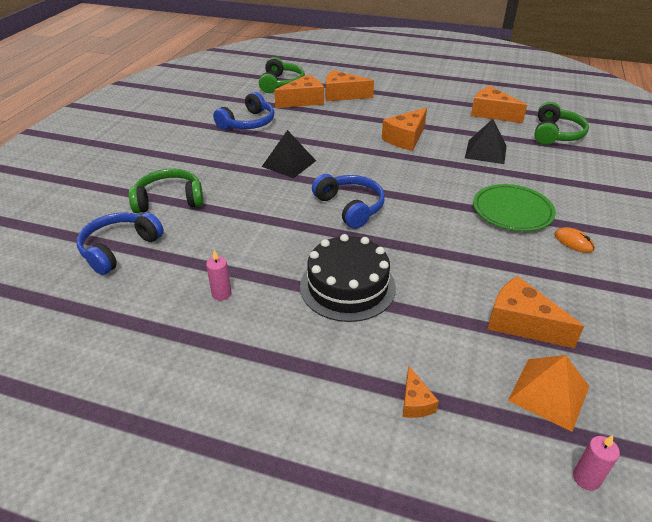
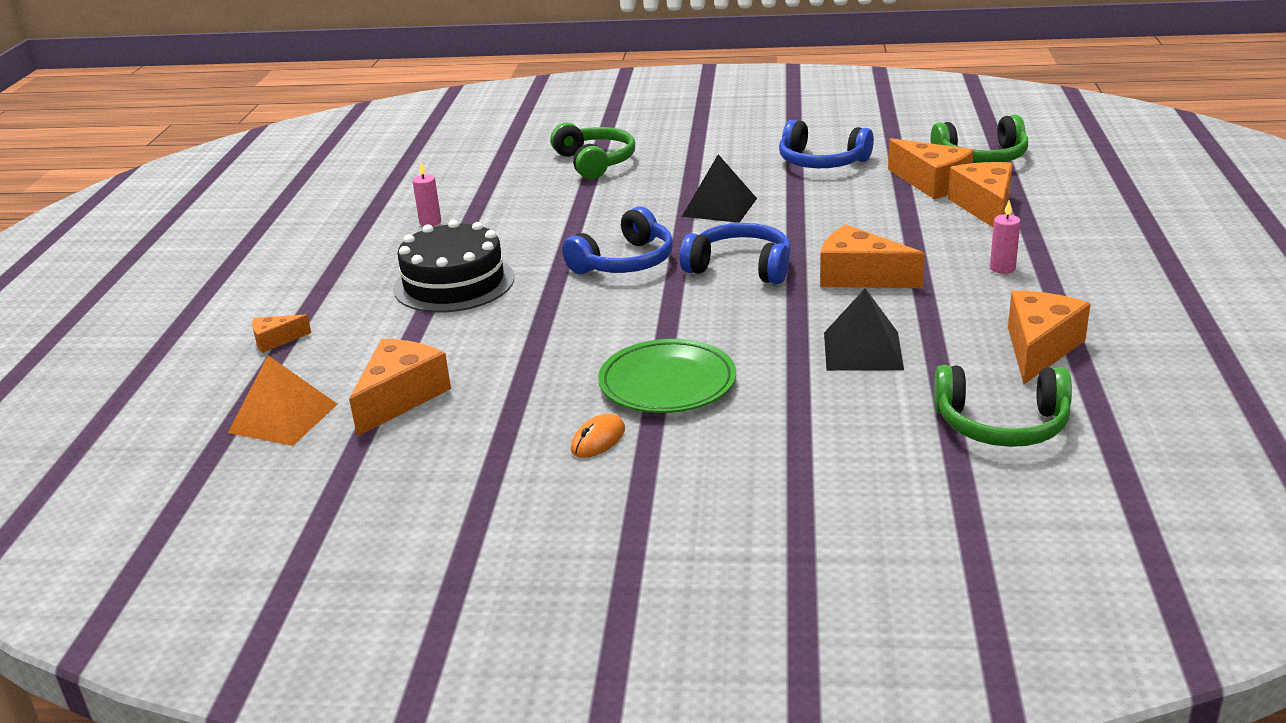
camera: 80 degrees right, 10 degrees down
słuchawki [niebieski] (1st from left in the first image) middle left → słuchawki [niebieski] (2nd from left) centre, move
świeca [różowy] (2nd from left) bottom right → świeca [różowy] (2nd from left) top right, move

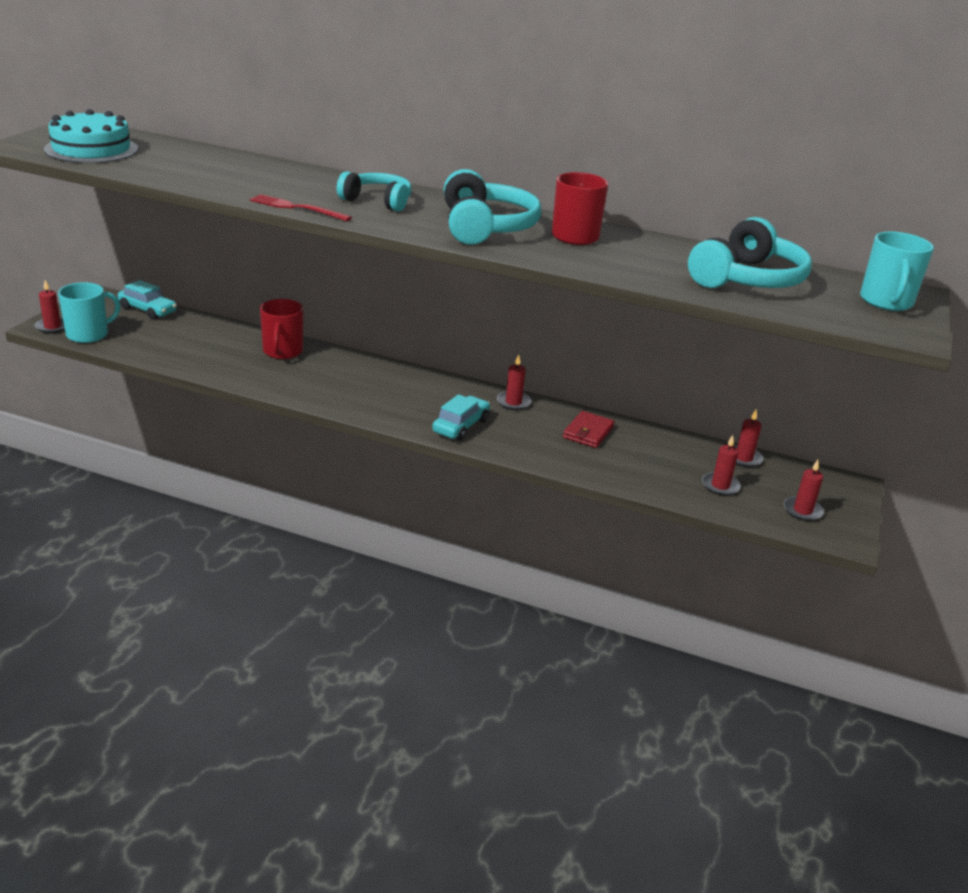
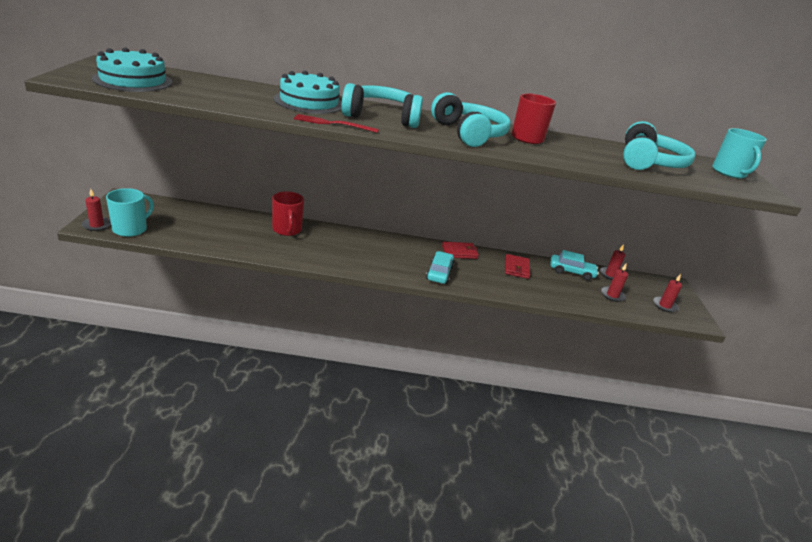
camera: 20 degrees left, 0 degrees up
słuchawki [turkusowy] (1st from left) top centre, x1.51
samochód [turkusowy] (1st from left in the first image) middle left → samochód [turkusowy] (2nd from left) middle right, move
świeca [czerwony] (2nd from left) centre → portfel [czerwony] (1st from left) centre
- → tort [turkusowy] (2nd from left) top centre

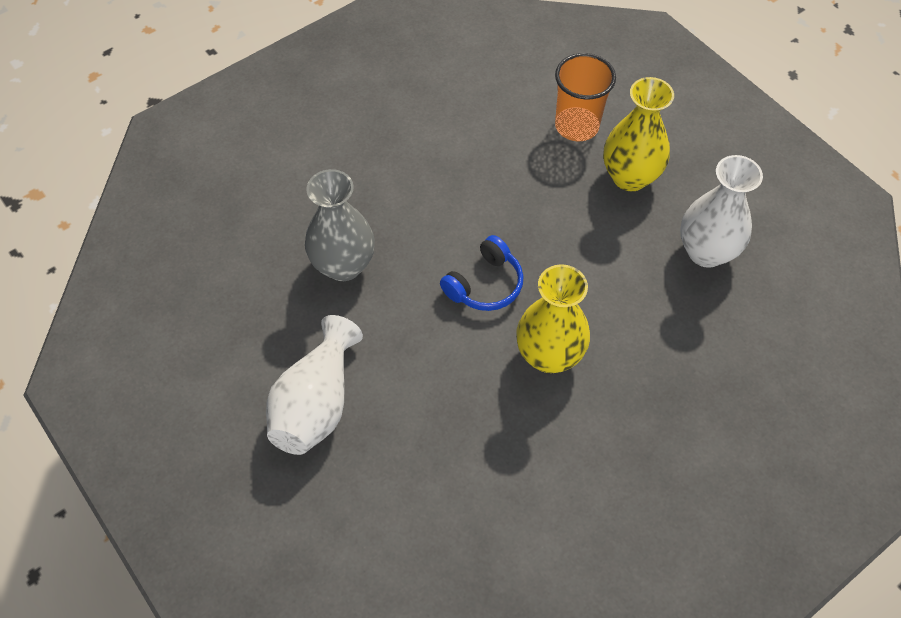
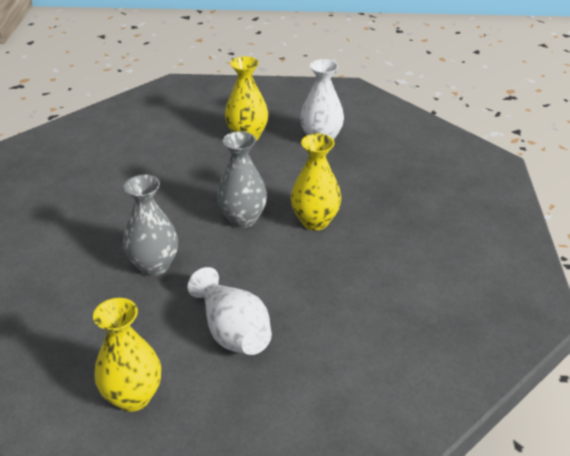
camera: 50 degrees left, 20 degrees down
szklanka [pomarańczowy] top centre → -
słuchawki [niebieski] centre → wazon [szary] (2nd from left) centre
- → wazon [żółty] (1st from left) bottom left

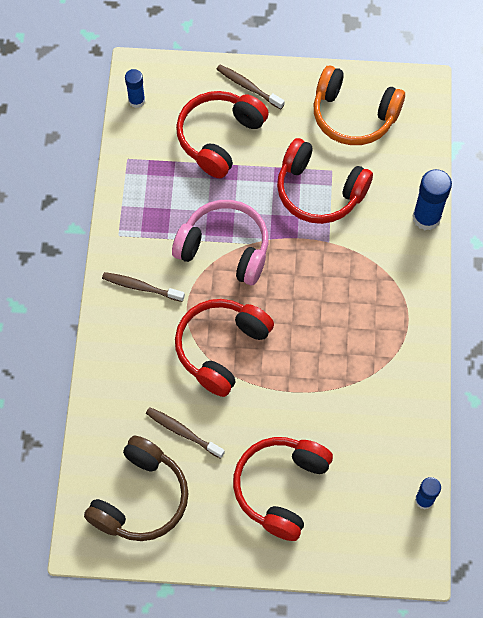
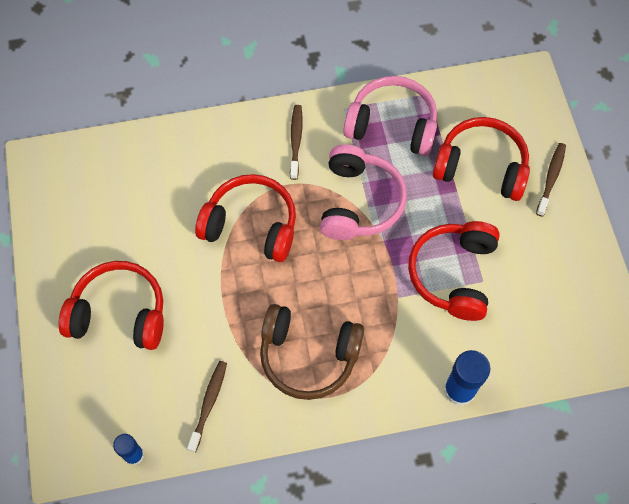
camera: 75 degrees right, 0 degrees up
słuchawki [pomarańczowy] top right → -
klej w sztyfcie [niebieski] (1st from left) top left → -
szczoteczka do zębów [brązowy] (2nd from left in the first image) bottom centre → szczoteczka do zębów [brązowy] (1st from left) bottom left, move
słuchawki [brązowy] bottom left → słuchawki [brązowy] bottom centre, move
- → słuchawki [różowy] (2nd from left) top centre

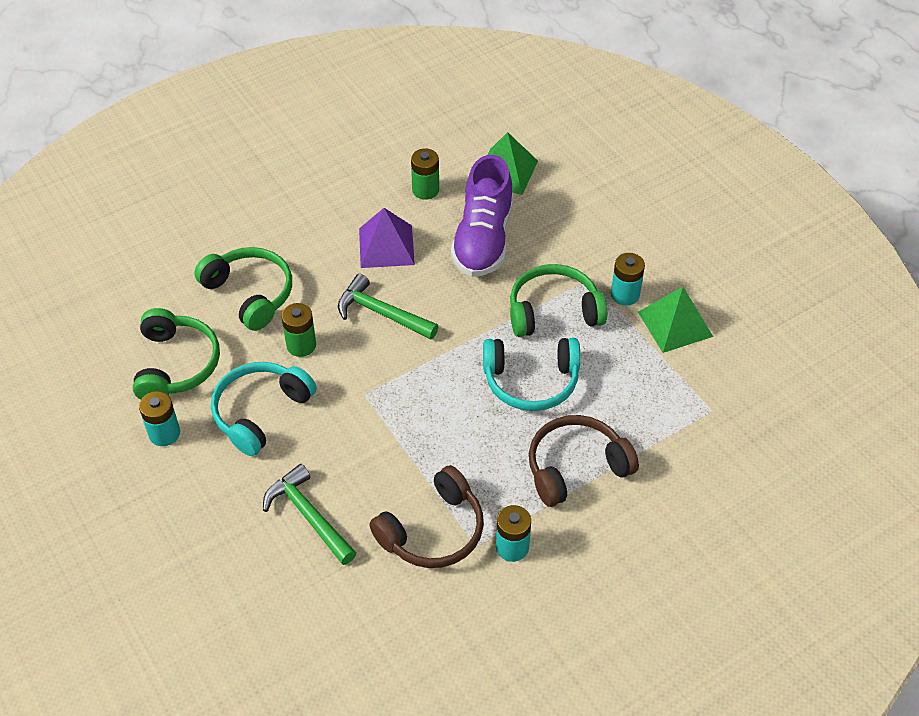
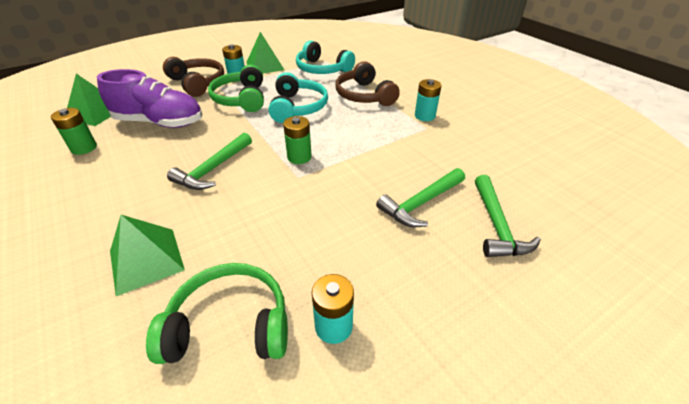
camera: 90 degrees left, 10 degrees down
piramida [fioletowy] top centre → -
słuchawki [zielony] (2nd from left) middle left → piramida [zielony] (2nd from left) middle left
bateria [zielony] (1st from left in the first image) middle left → bateria [zielony] (2nd from left) centre, move
słuchawki [turkusowy] (1st from left in the first image) middle left → słuchawki [turkusowy] (2nd from left) top centre, move
słuchawki [brązowy] (1st from left) bottom centre → słuchawki [brązowy] (1st from left) top left, move
- → młotek [zielony] (3rd from left) middle right

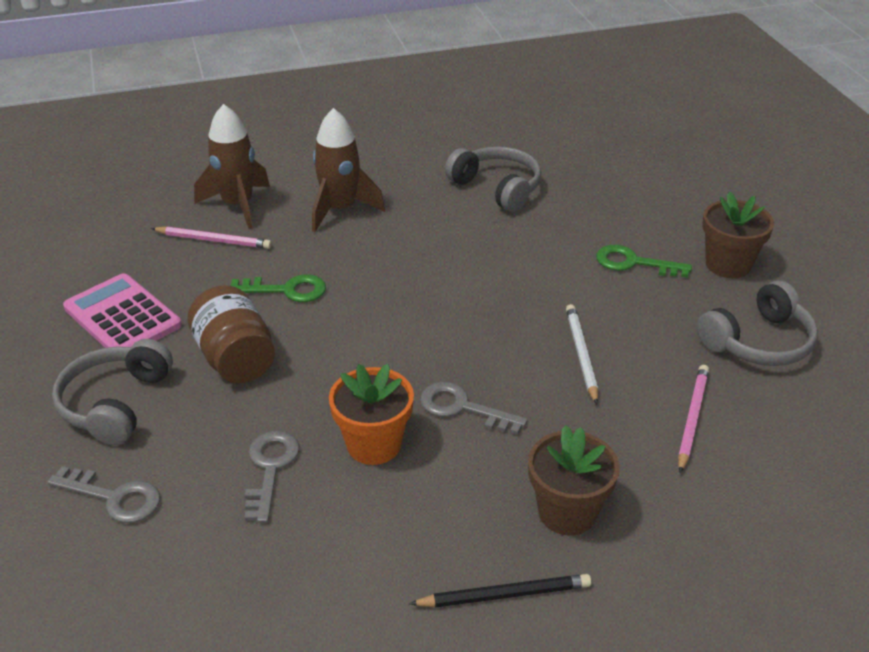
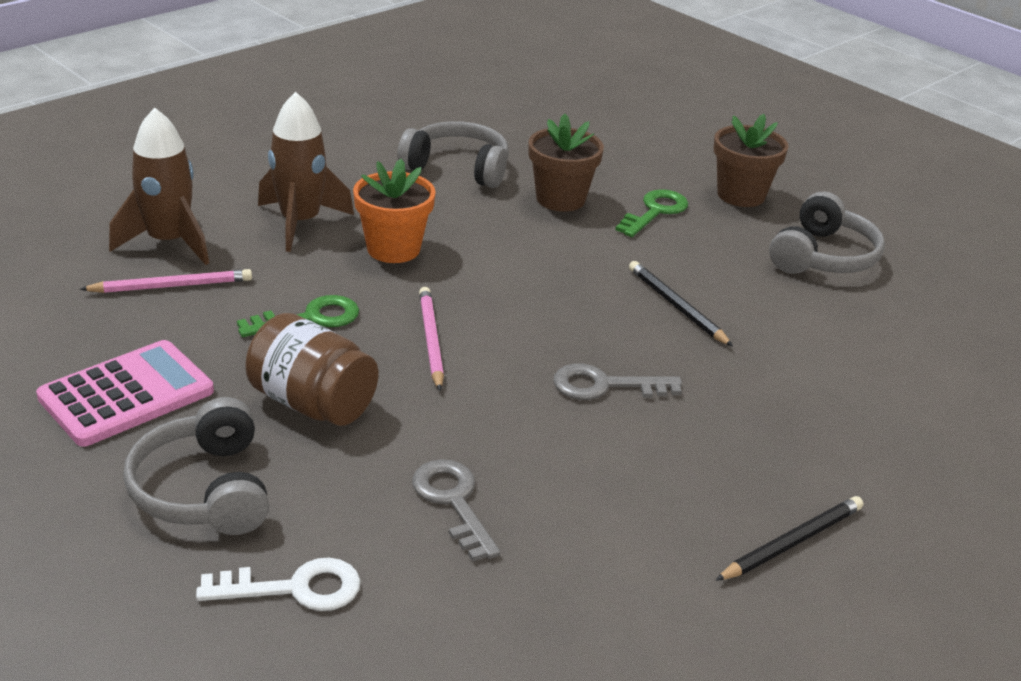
camera: 30 degrees left, 5 degrees down
klucz [zielony] (2nd from left) middle right → klucz [zielony] (2nd from left) top centre, 135 degrees clockwise
kalkulator [różowy] middle left, 120 degrees clockwise
ołówek [biały] middle right → ołówek [czarny] (1st from left) middle right
doniczka [pomarańczowy] centre → doniczka [pomarańczowy] top centre, move
ołówek [różowy] (2nd from left) middle right → ołówek [różowy] (2nd from left) centre, move
doniczka [brązowy] (1st from left) bottom centre → doniczka [brązowy] (1st from left) top centre, move
klucz [szary] (1st from left) bottom left → klucz [biały] bottom left

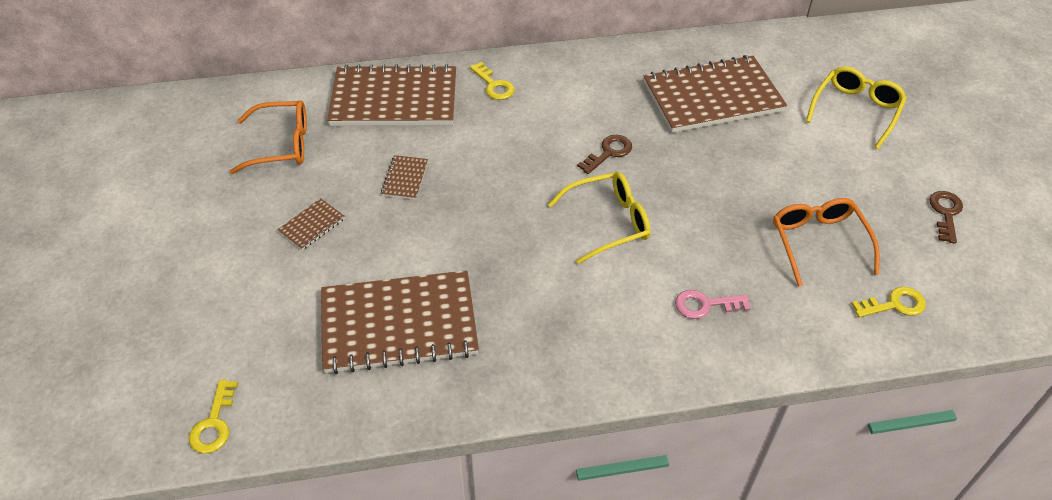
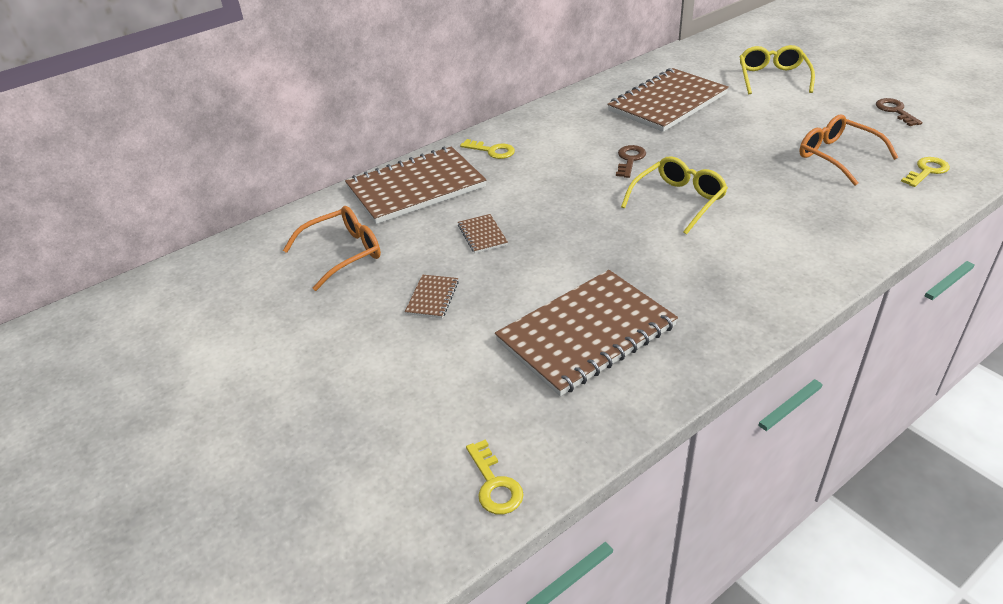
camera: 25 degrees left, 10 degrees down
klucz [różowy] middle right → -

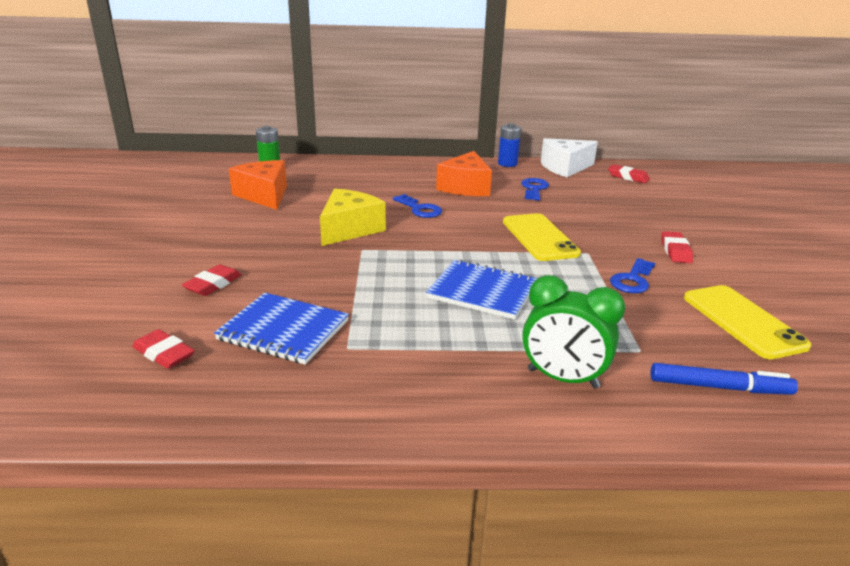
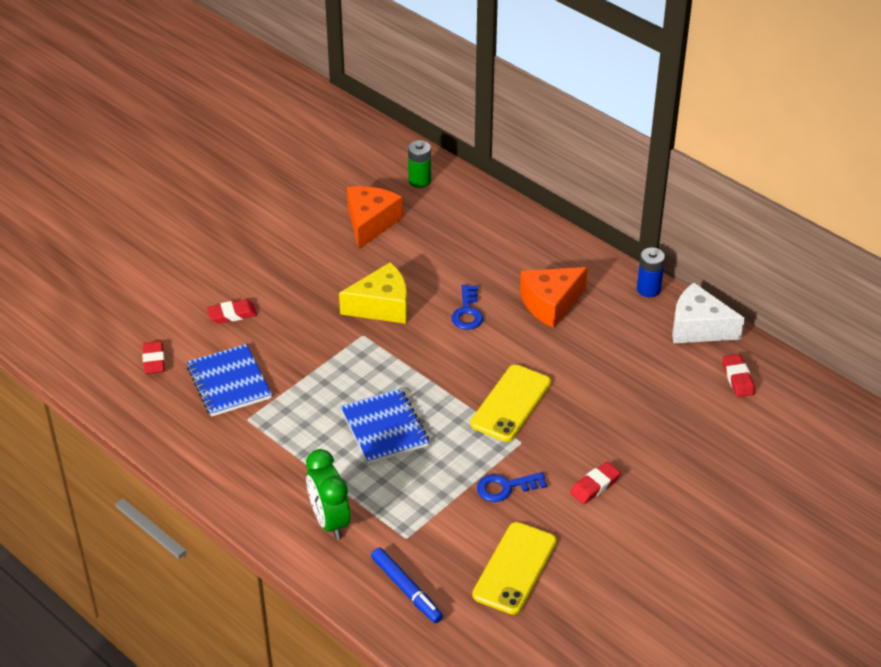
camera: 45 degrees right, 15 degrees up
klucz [niebieski] (2nd from left) centre → -

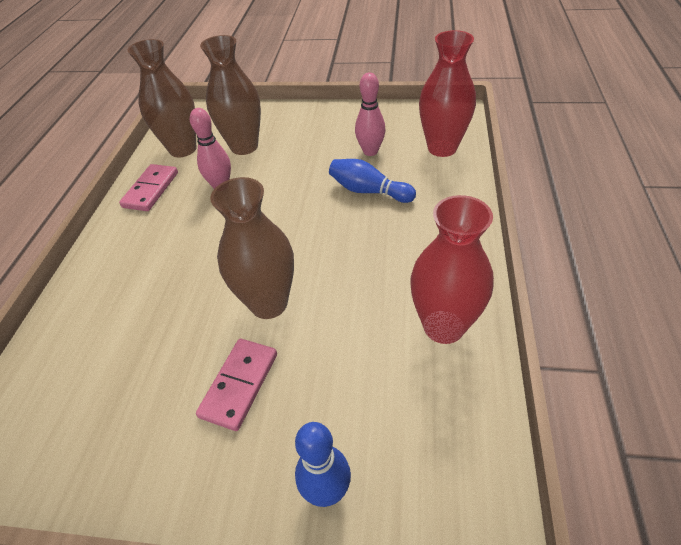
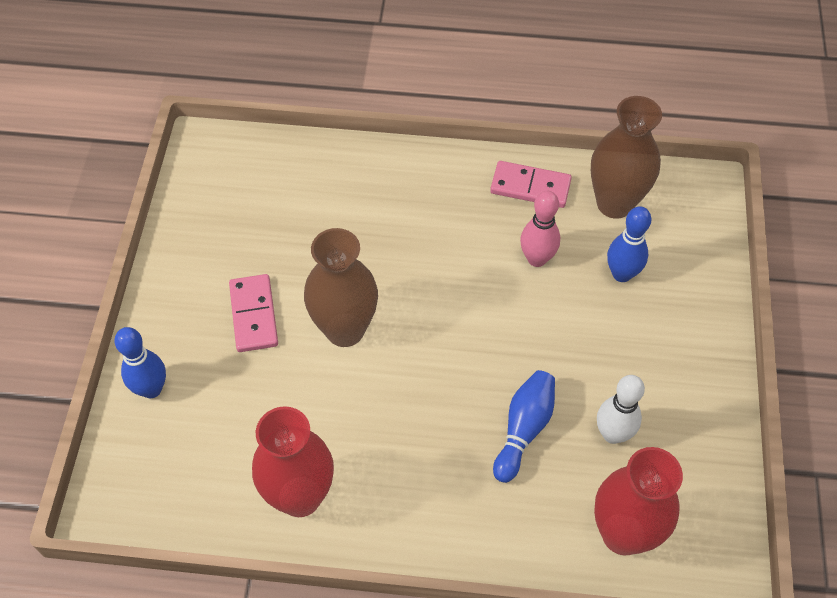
camera: 85 degrees right, 10 degrees up
wazon [brązowy] (2nd from left) top centre → kręgiel [niebieski] (3rd from left) middle right
kręgiel [różowy] (2nd from left) top centre → kręgiel [biały] bottom right
kostka domina [różowy] (2nd from left in the first image) bottom centre → kostka domina [różowy] (1st from left) middle left, 60 degrees clockwise

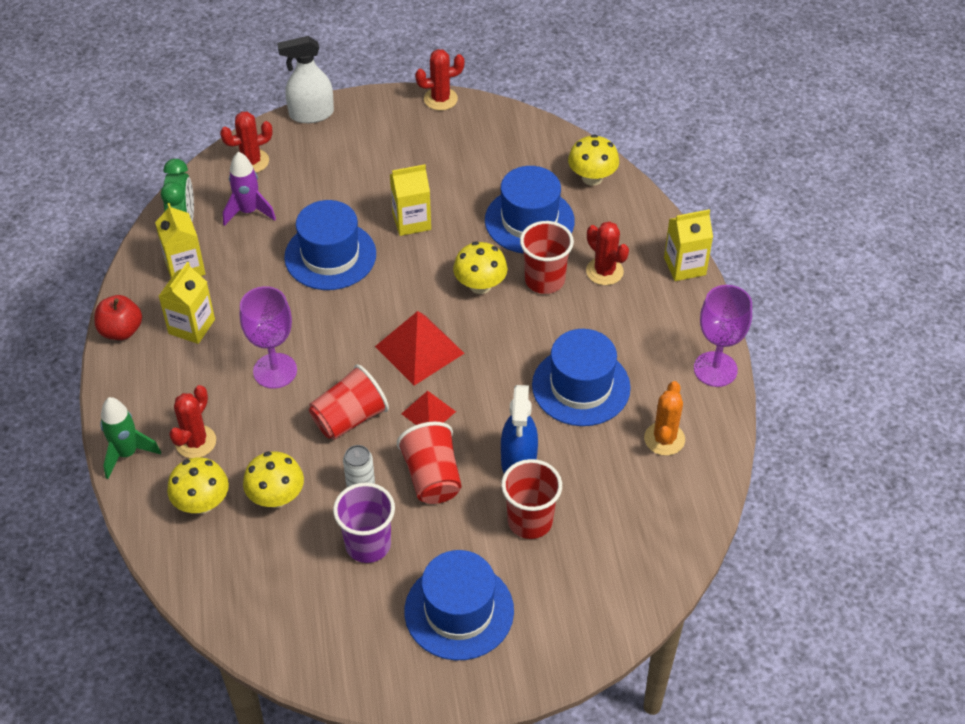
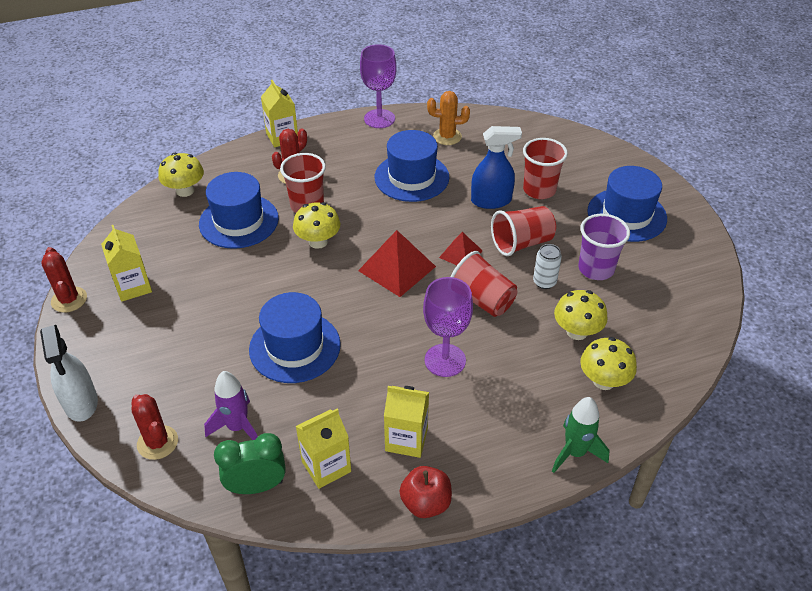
camera: 100 degrees left, 5 degrees down
karton mleka [żółty] (3rd from left in the first image) top centre → karton mleka [żółty] (1st from left) middle left, move
kaktus [czerwony] (1st from left) middle left → -

